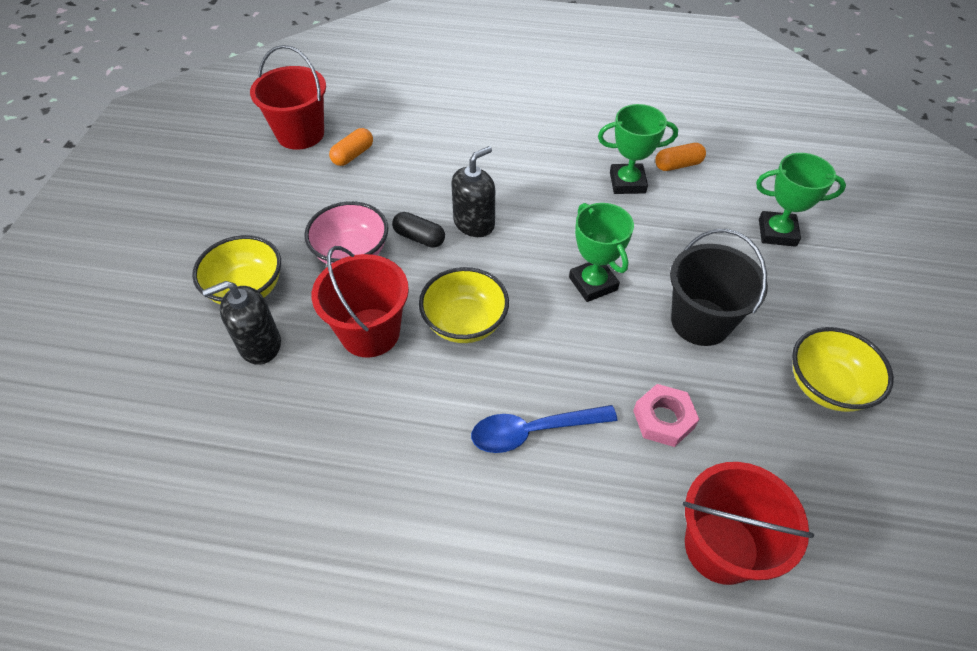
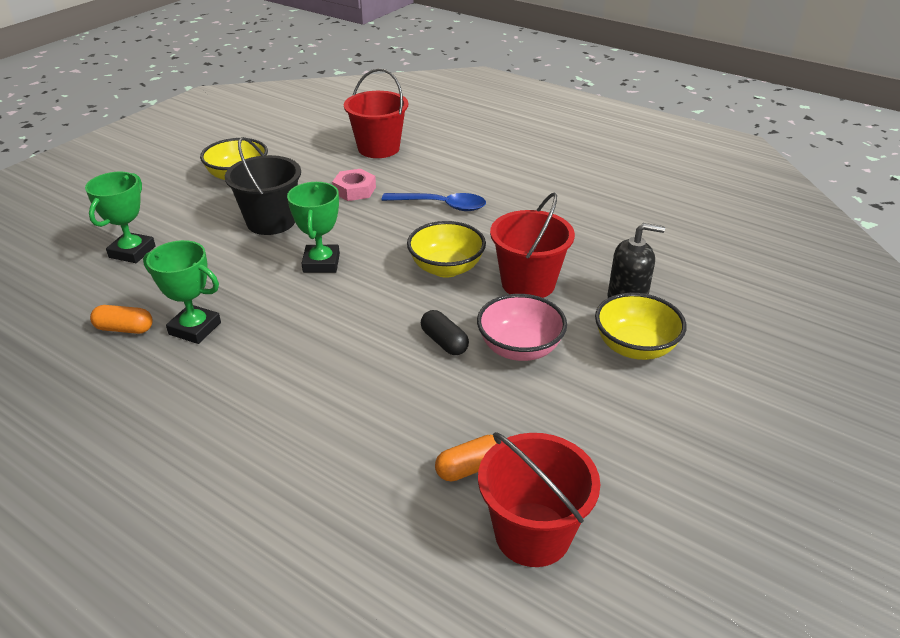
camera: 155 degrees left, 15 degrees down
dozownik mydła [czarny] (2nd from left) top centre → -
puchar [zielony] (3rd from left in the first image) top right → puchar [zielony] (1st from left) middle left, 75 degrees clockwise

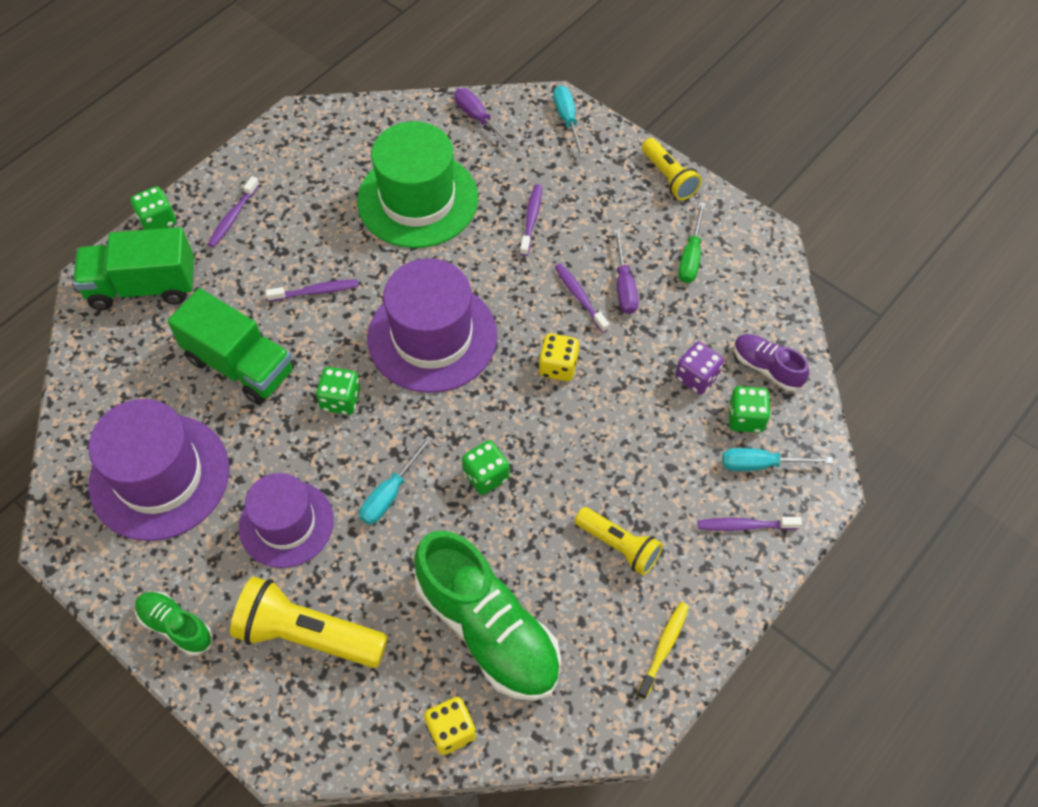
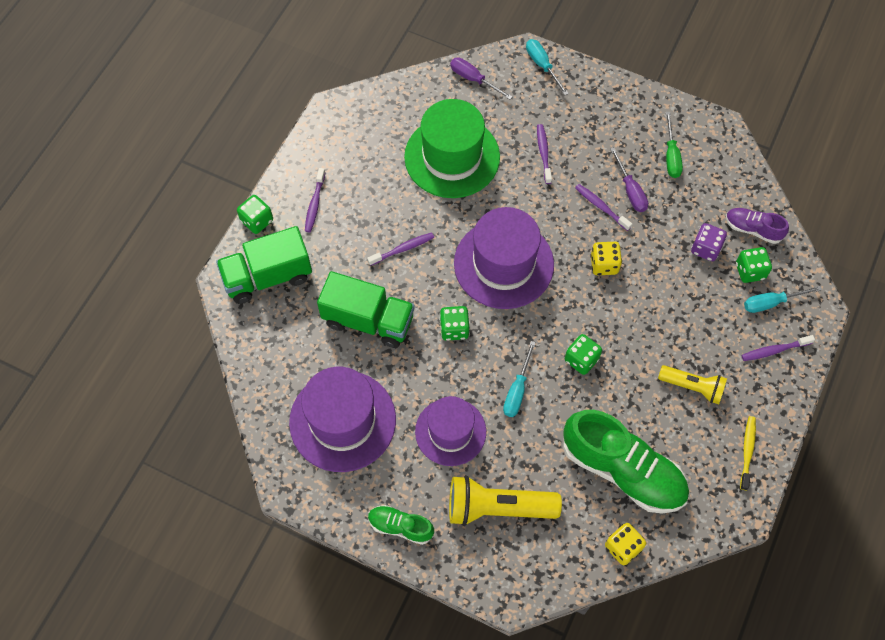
camera: 15 degrees left, 5 degrees up
latarka [żółty] (3rd from left) top centre → -

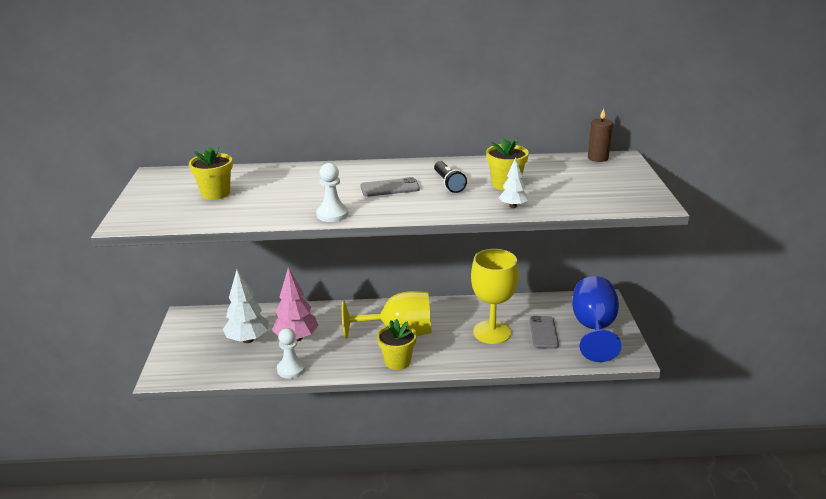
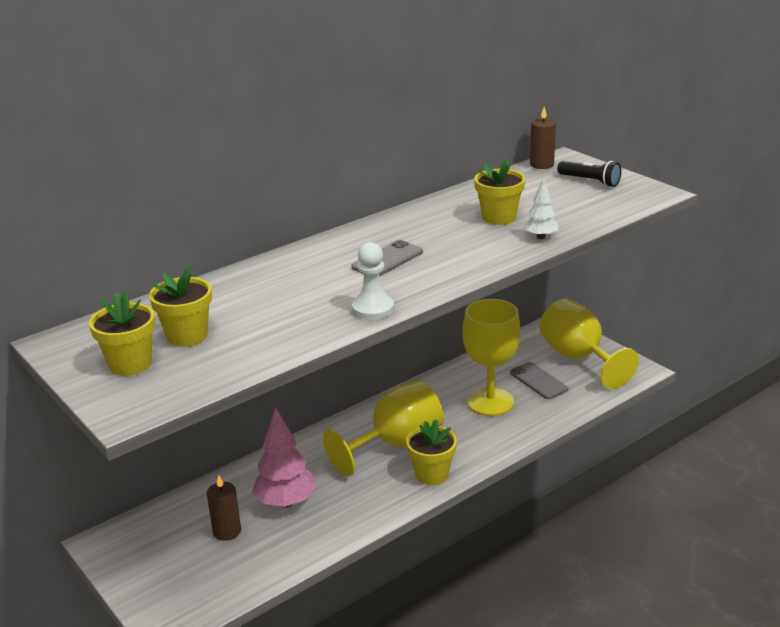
camera: 35 degrees left, 0 degrees up
latarka [czarny] centre → latarka [czarny] top right, move
drzewko [biały] (1st from left) middle left → świeca [brązowy] (1st from left) bottom left
kielich [niebieski] middle right → kielich [żółty] (3rd from left) middle right
pionek [biały] (1st from left) bottom centre → -
- → doniczka [żółty] (1st from left) middle left

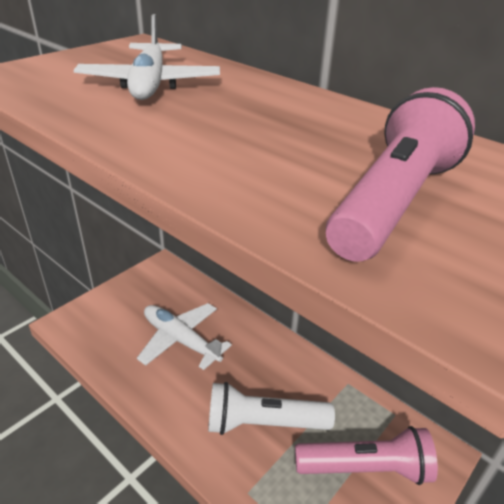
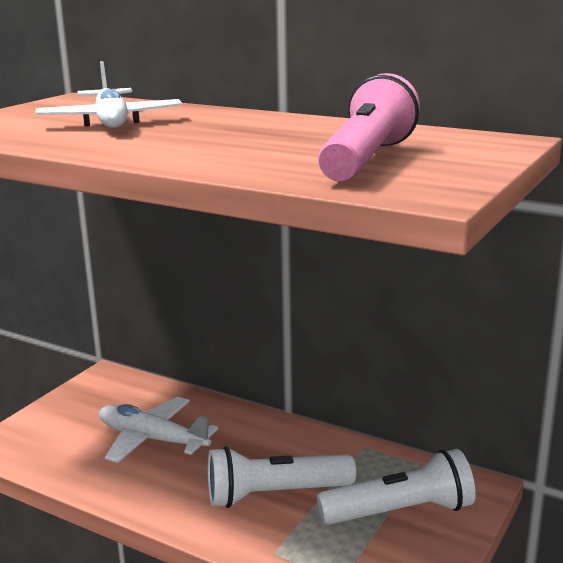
camera: 10 degrees left, 15 degrees down
latarka [różowy] (1st from left) bottom right → latarka [biały] (2nd from left) bottom right

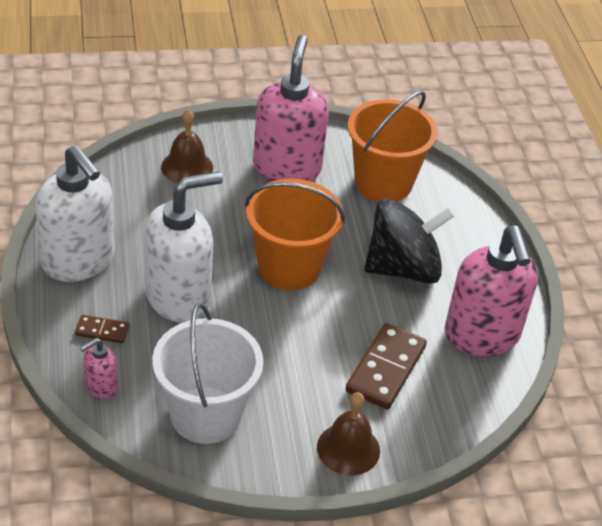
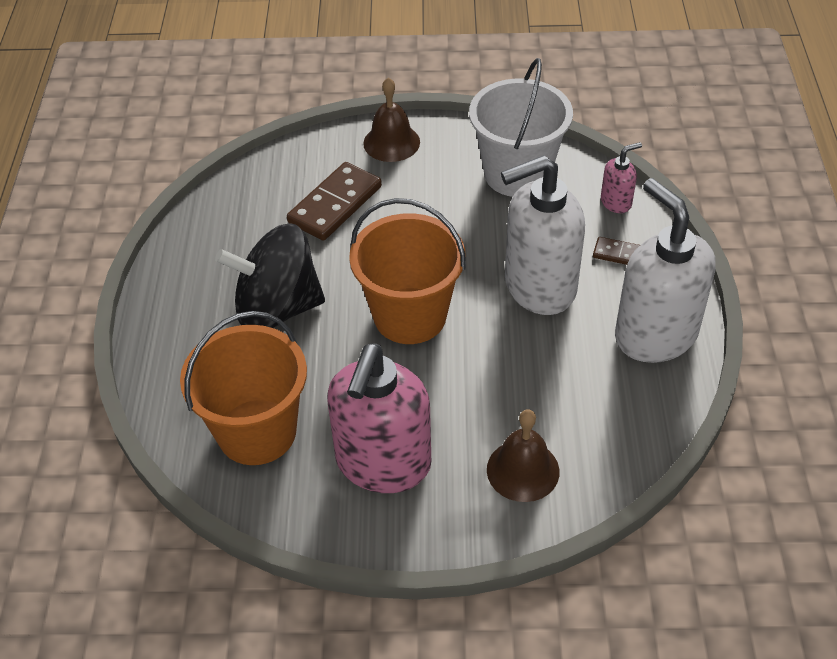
camera: 165 degrees left, 5 degrees up
dozownik mydła [różowy] (3rd from left) middle right → -

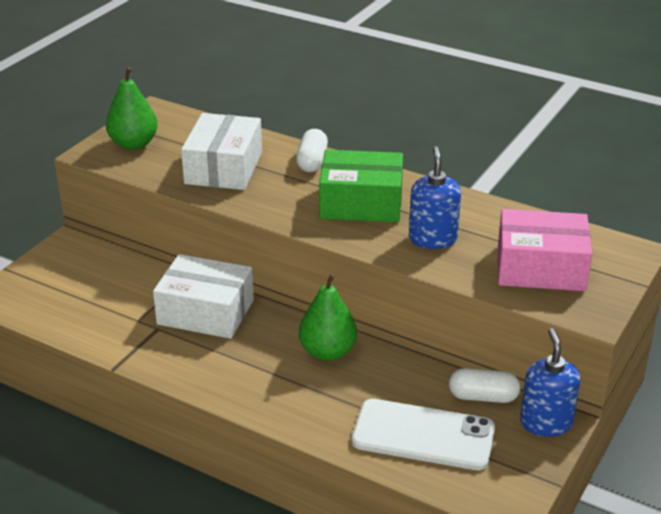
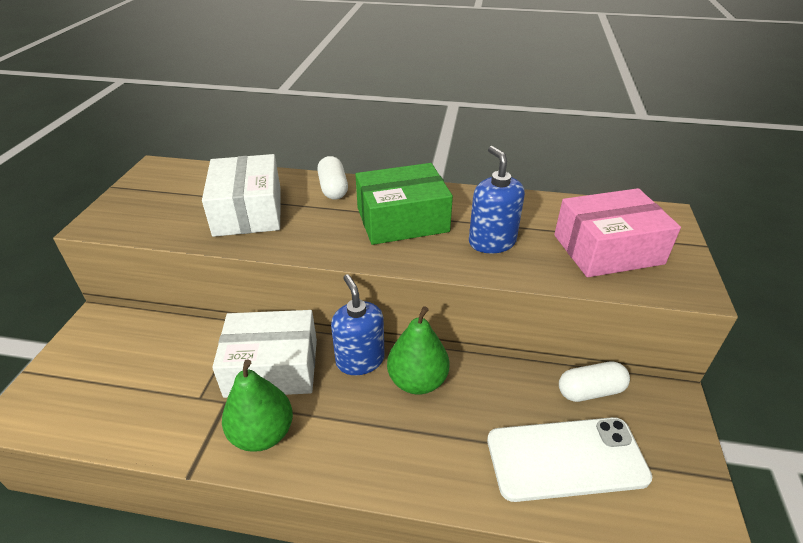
camera: 20 degrees left, 5 degrees up
gruszka [zielony] (1st from left) top left → gruszka [zielony] (1st from left) bottom left, move
dozownik mydła [niebieski] (2nd from left in the first image) bottom right → dozownik mydła [niebieski] (1st from left) centre, move

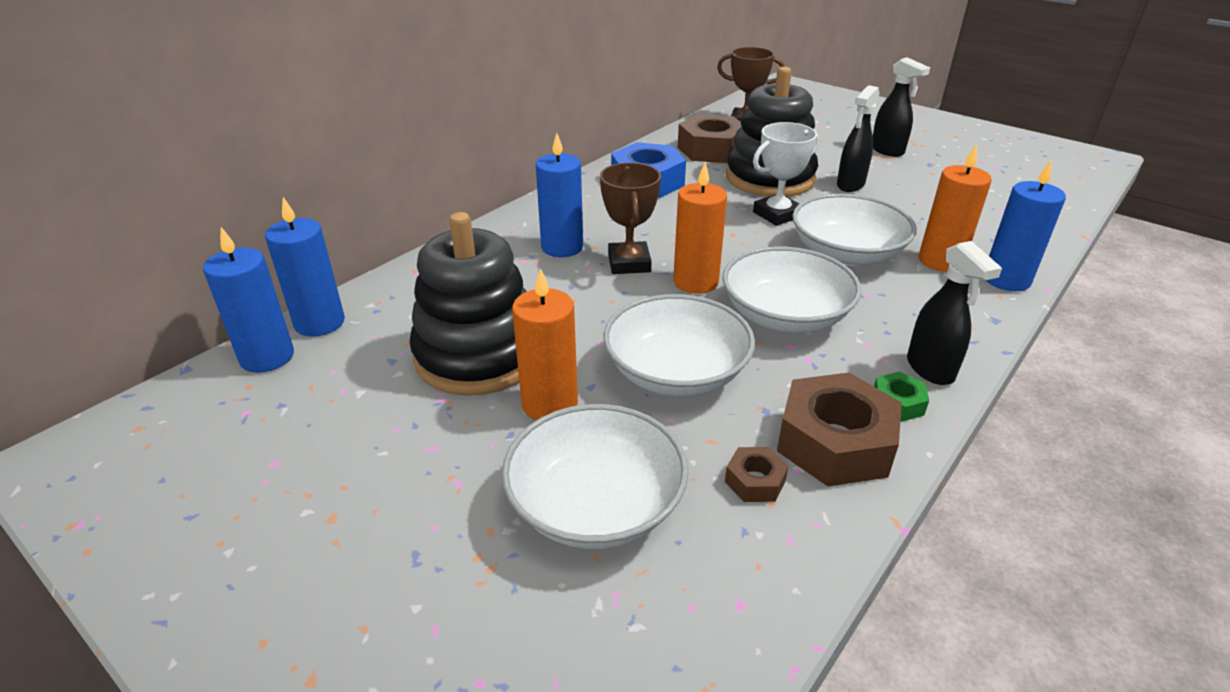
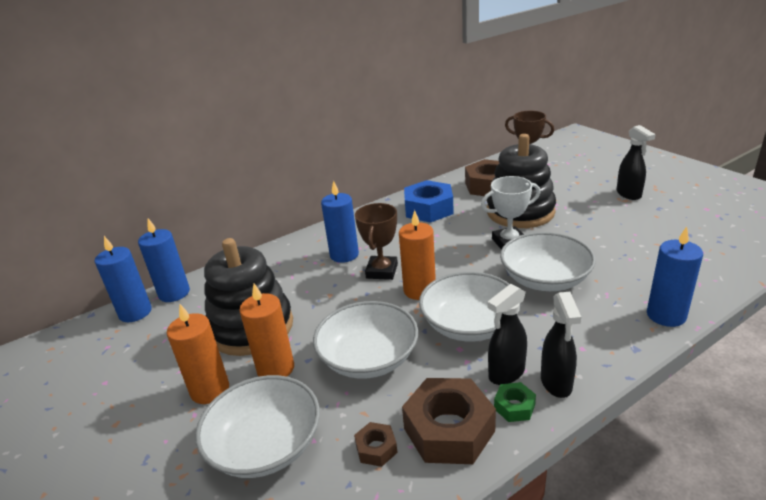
camera: 20 degrees right, 5 degrees down
spryskiwacz [czarny] (1st from left) top right → spryskiwacz [czarny] (1st from left) bottom centre, move
świeca [pomarańczowy] (3rd from left in the first image) top right → świeca [pomarańczowy] (1st from left) bottom left, move

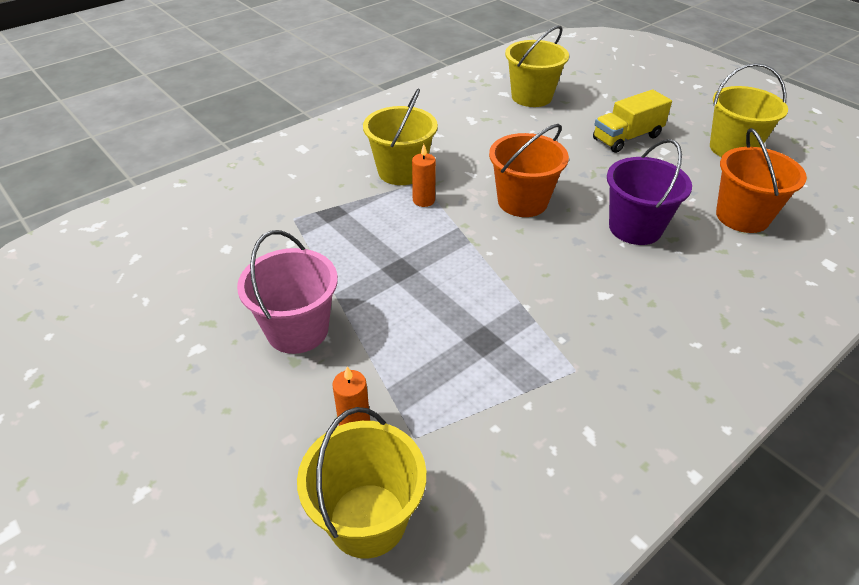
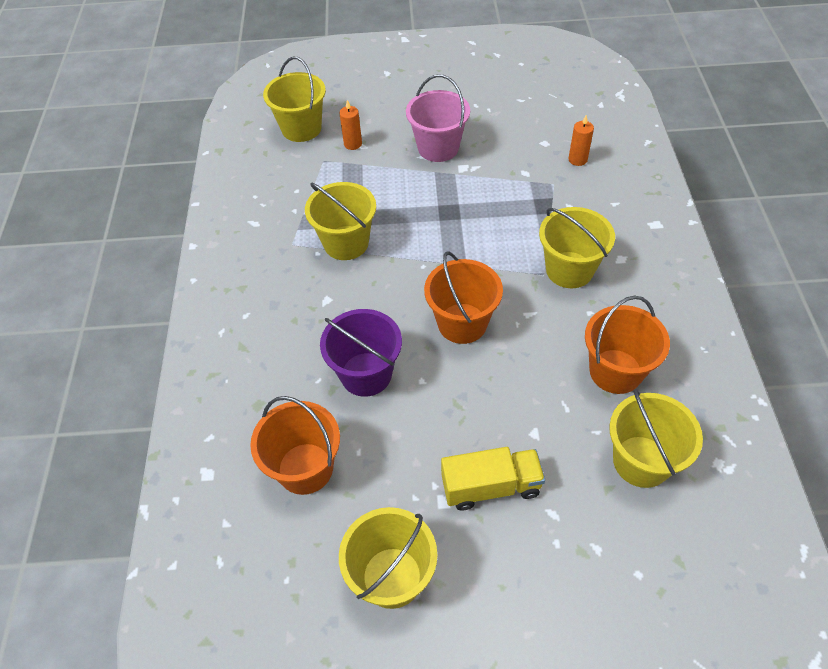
camera: 130 degrees right, 10 degrees up
ciężarówka [żółty] top right → ciężarówka [żółty] bottom centre, 75 degrees clockwise
świeca [pomarańczowy] (2nd from left) top centre → świeca [pomarańczowy] (2nd from left) top right, move
- → wiadro [żółty] (2nd from left) top centre
- → wiadro [pomarańczowy] (3rd from left) middle right

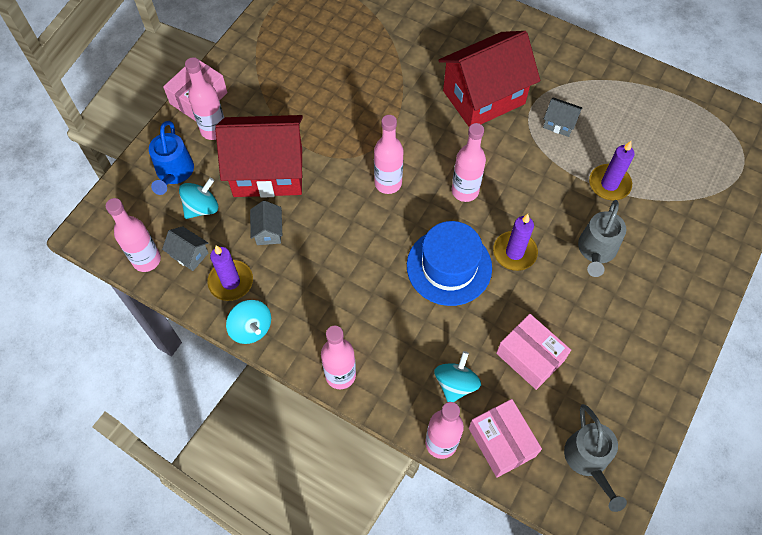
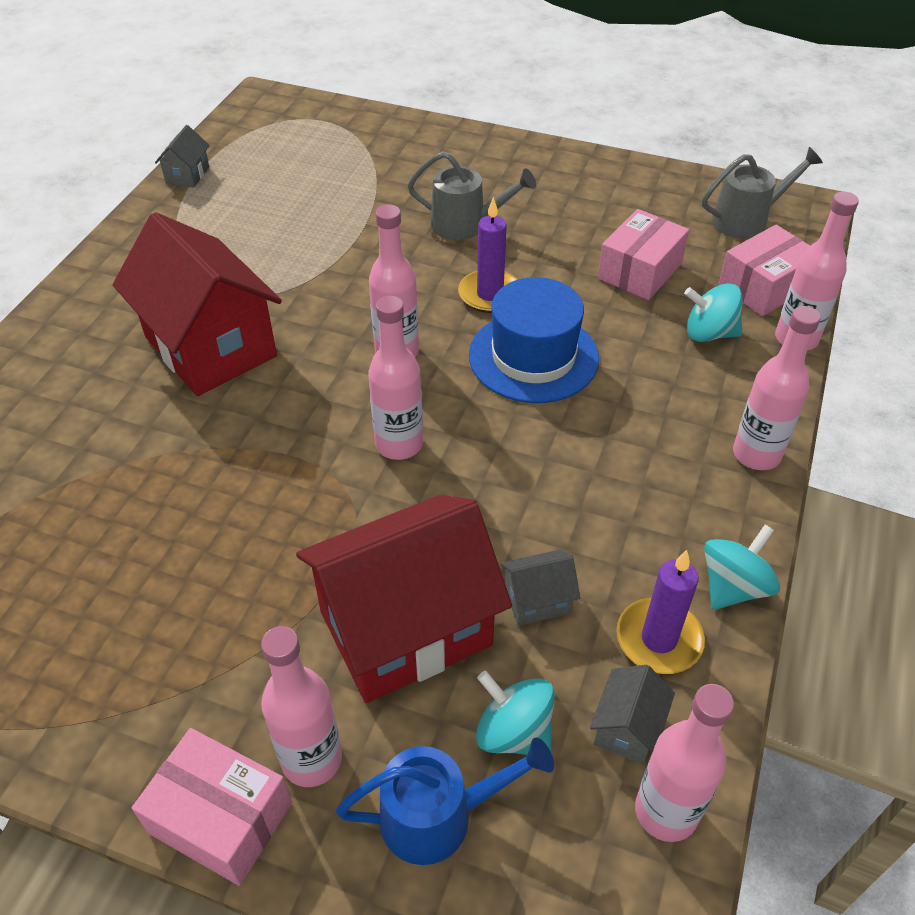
camera: 100 degrees left, 15 degrees down
domek [szary] (3rd from left in the first image) top right → domek [szary] (1st from left) top left, move
domek [czerwony] (1st from left in the first image) top centre → domek [czerwony] (2nd from left) centre, 75 degrees clockwise
świeca [fioletowy] (3rd from left) top right → -

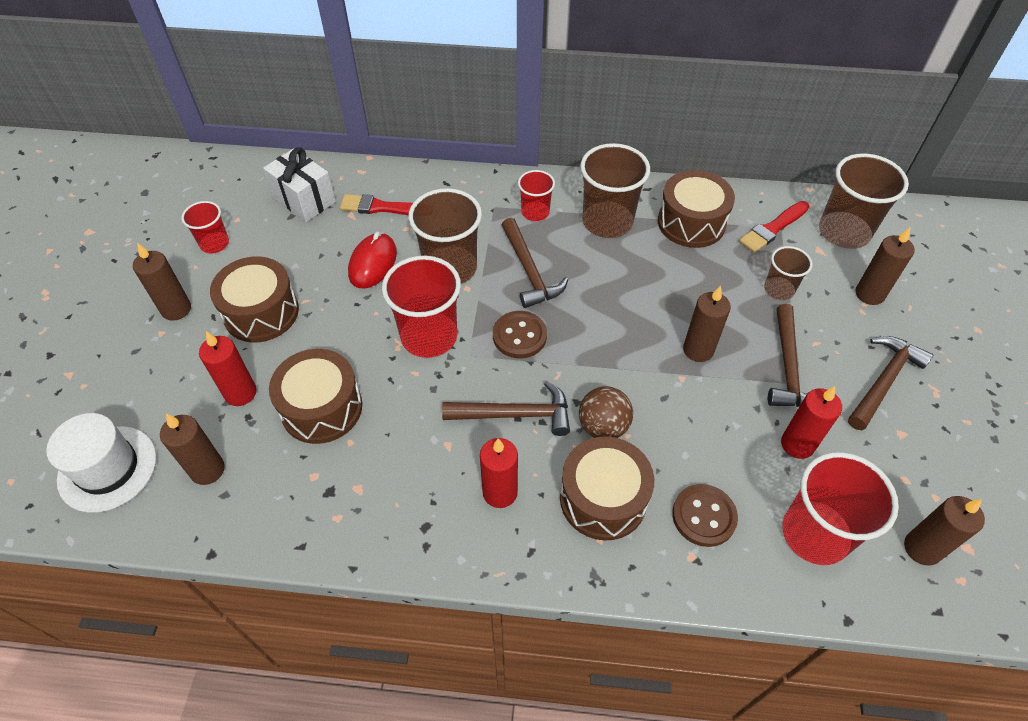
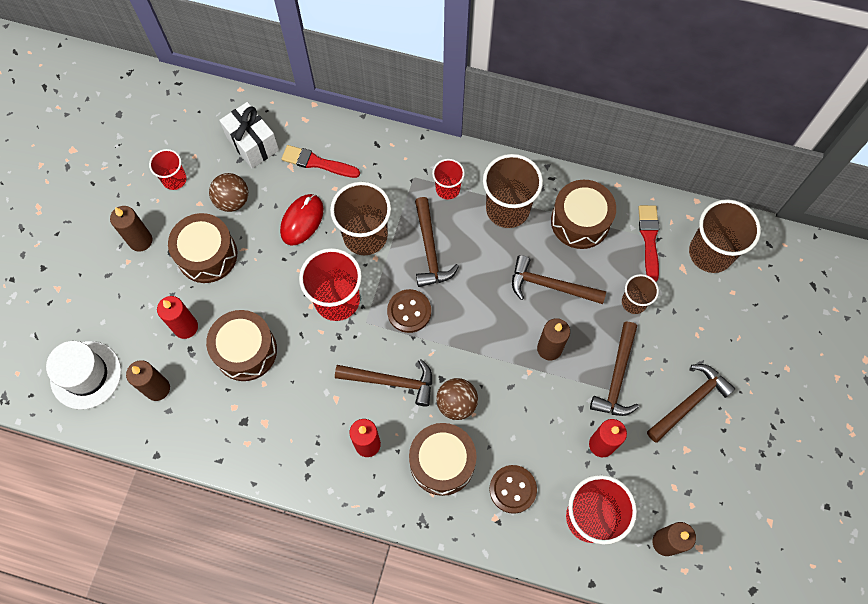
camera: 10 degrees right, 15 degrees up
pędzel [czerwony] (2nd from left) top right → pędzel [czerwony] (2nd from left) middle right, 120 degrees clockwise
świeca [brązowy] (4th from left) middle right → -
- → piłka [brązowy] (1st from left) top left
- → młotek [brązowy] (3rd from left) centre

